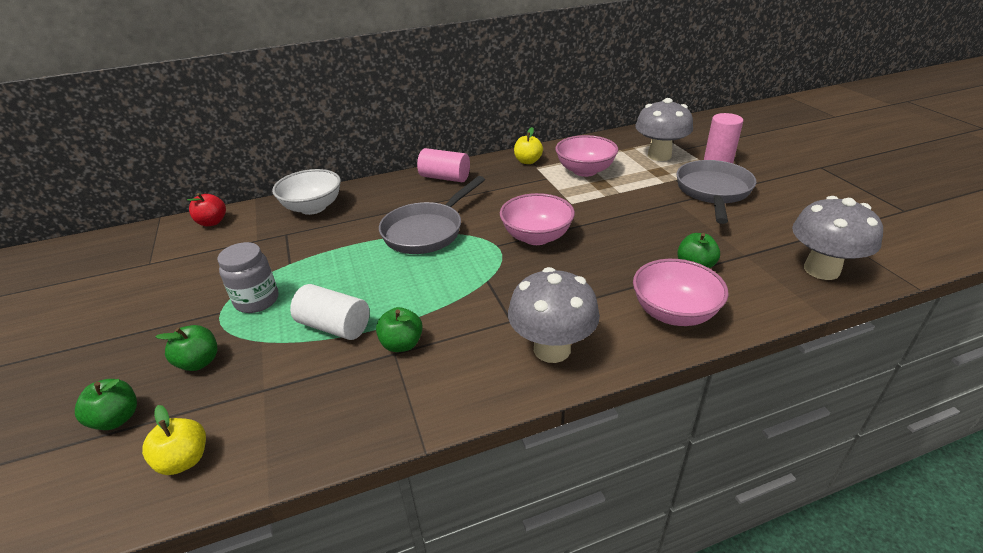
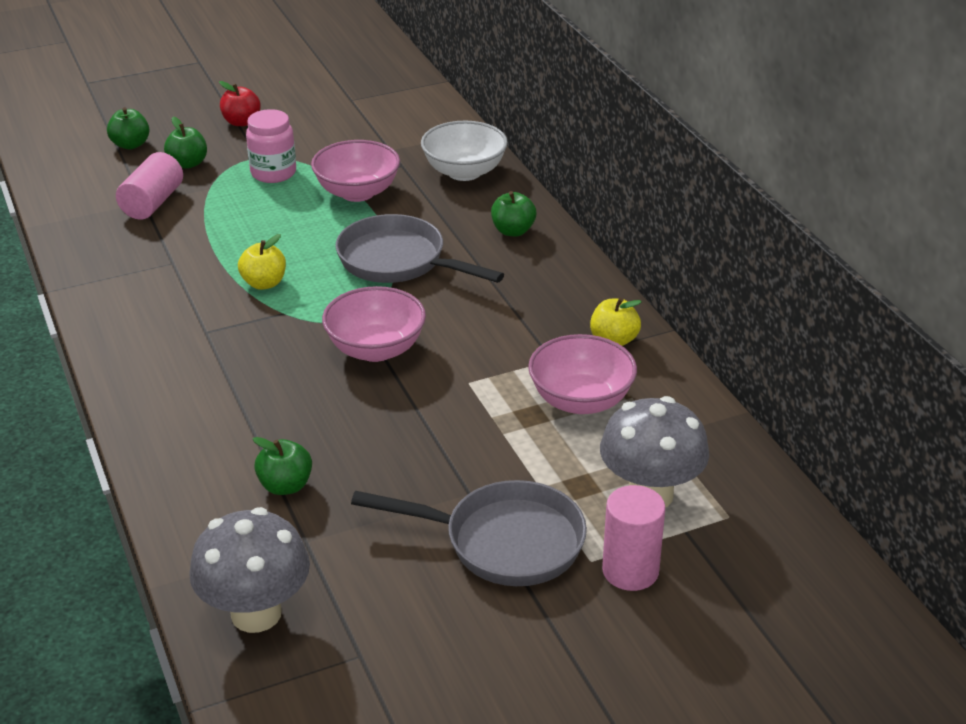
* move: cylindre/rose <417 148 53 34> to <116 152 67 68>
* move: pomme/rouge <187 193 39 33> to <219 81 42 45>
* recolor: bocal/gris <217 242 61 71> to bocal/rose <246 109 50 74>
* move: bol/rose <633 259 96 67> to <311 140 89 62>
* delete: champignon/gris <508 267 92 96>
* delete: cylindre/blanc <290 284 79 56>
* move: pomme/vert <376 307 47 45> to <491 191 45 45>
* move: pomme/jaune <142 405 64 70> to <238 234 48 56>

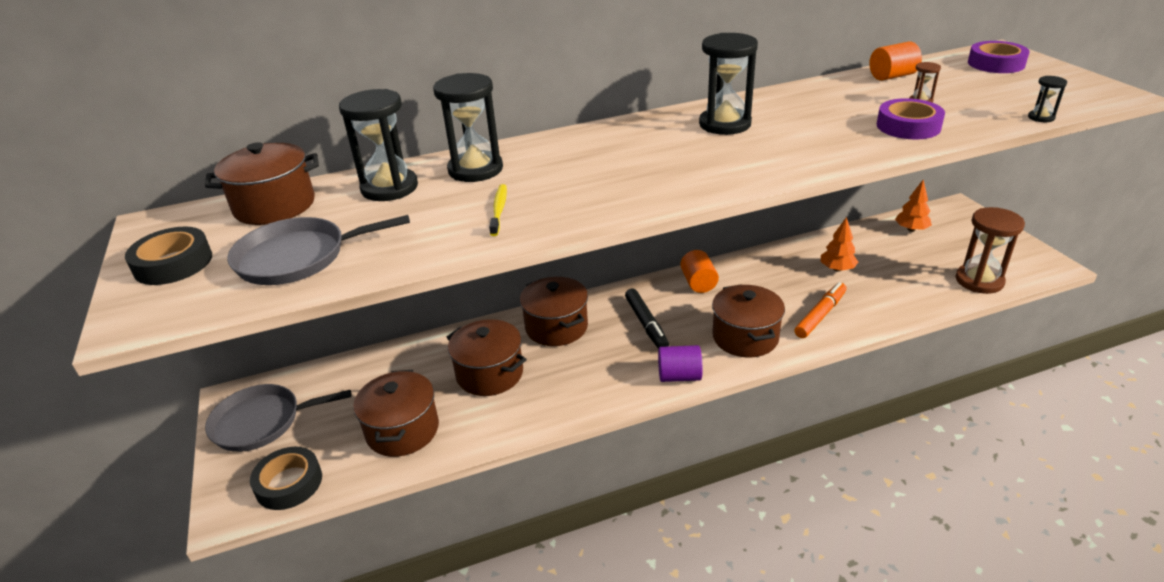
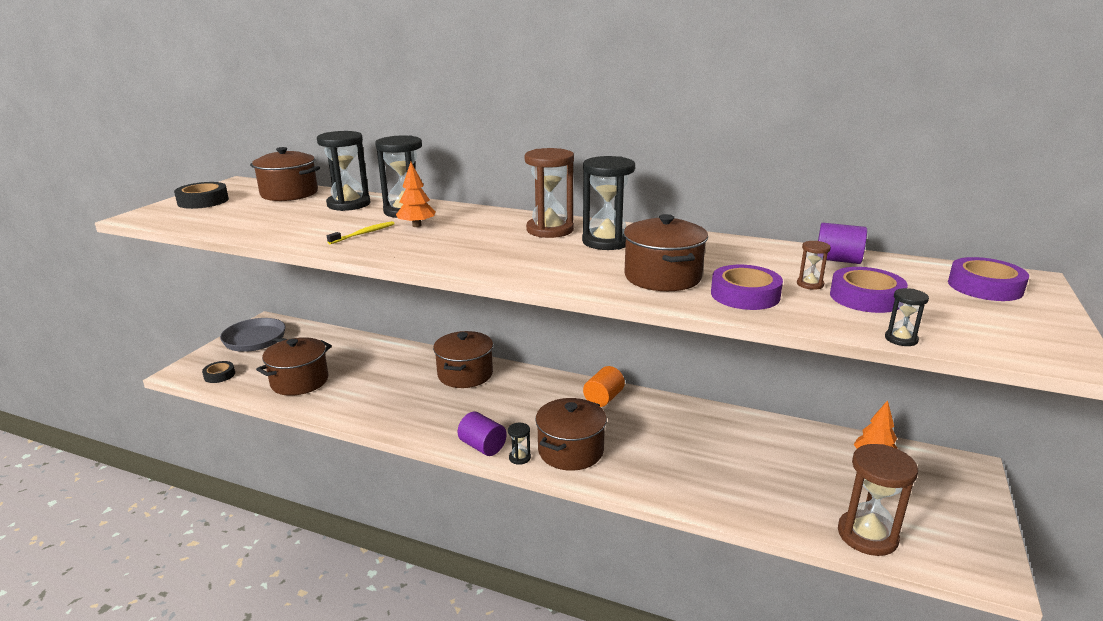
* recolor: cylindre/orange <869 41 53 40> to cylindre/violet <818 223 49 41>
* delete: poêle/gris <227 215 183 70>
* move: arbre/orange <821 217 37 55> to <396 162 39 65>
* delete: feutre/orange <794 282 52 56>
* delete: feutre/noir <625 288 44 61>
* move: marmite/marron <446 319 81 77> to <624 214 84 77>
* resize: ruban adhésif/noir <250 447 72 63> = <202 361 33 22> x0.64
* insert: sablier/marron <525 148 49 90>
* insert: ruban adhésif/violet <830 267 78 46>
* insert: sablier/noir <508 423 23 42>

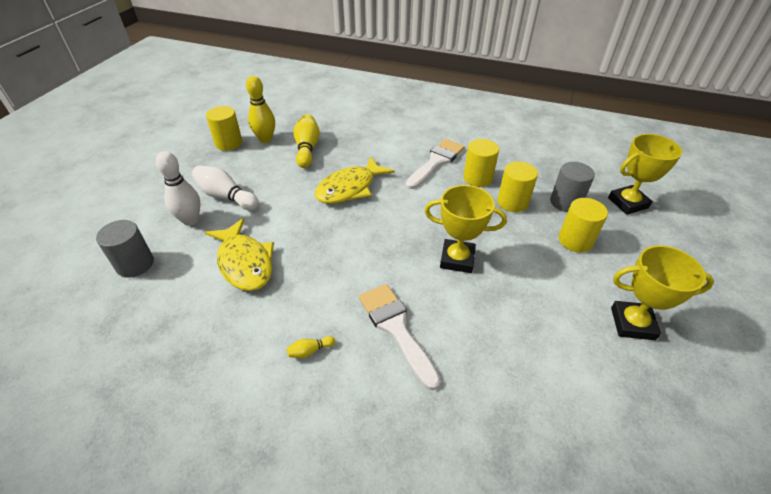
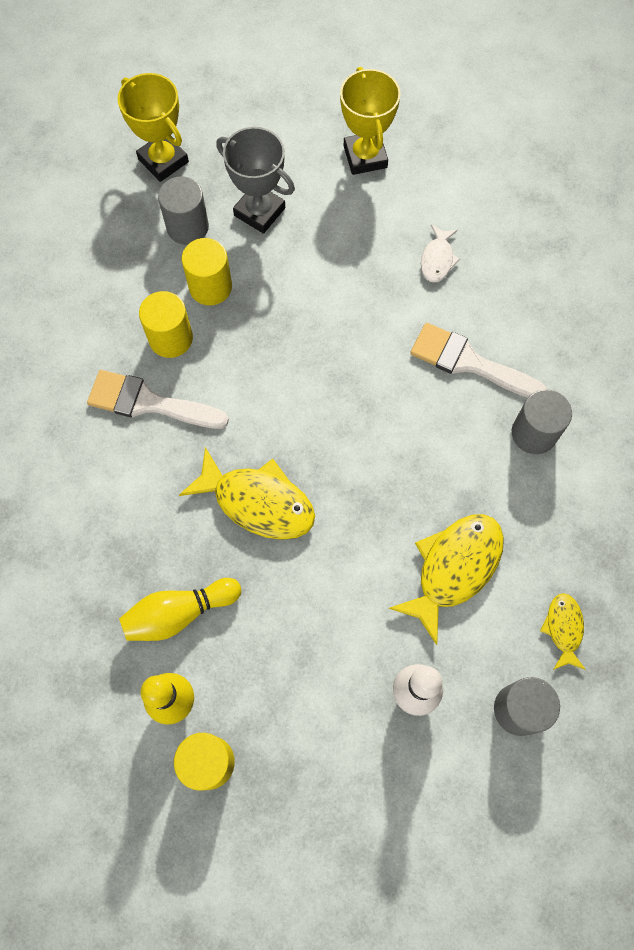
* delete: quille/blanc <192 166 67 44>
* delete: trophée/jaune <425 185 82 88>
* replace: cylindre/jaune <559 198 49 55> to trophée/gris <216 127 79 107>
* rotate: pinceau/blanc <359 284 82 106> = <410 323 137 75> 75 degrees clockwise
* replace: quille/jaune <287 336 48 22> to cylindre/gris <512 389 60 65>
* insert: poisson/blanc <421 225 39 57>
* insert: poisson/jaune <540 593 46 77>

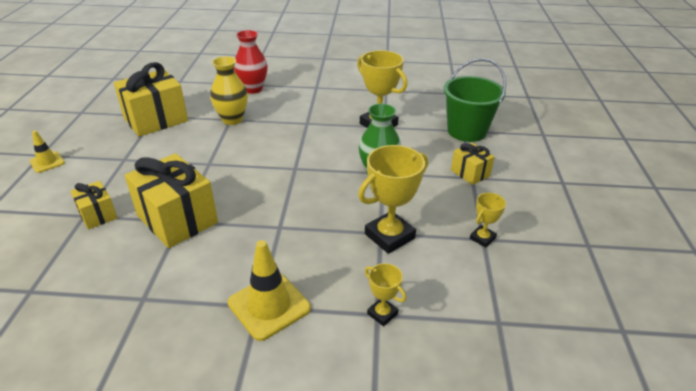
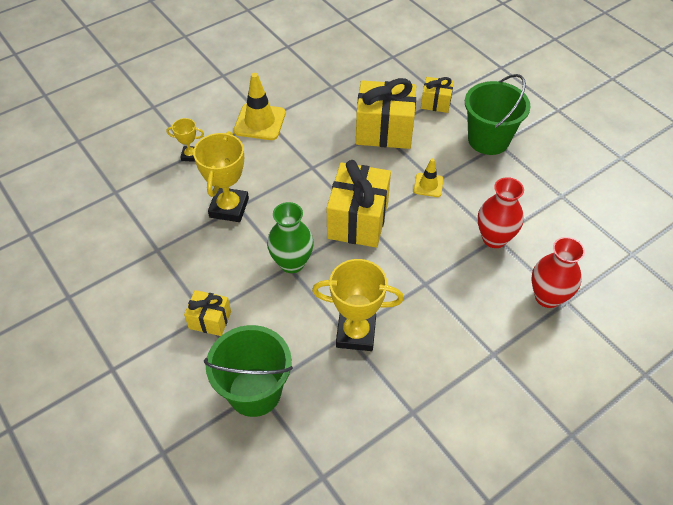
* recolor: vase/jaune <210 56 38 69> to vase/rouge <478 177 46 71>
* move: cadeau/jaune <114 62 74 75> to <327 160 64 88>
* move: cône de chantier/jaune <30 130 35 43> to <413 158 31 39>
* delete: trophée/jaune <470 193 36 55>
* insert: seau/vert <465 74 66 81>

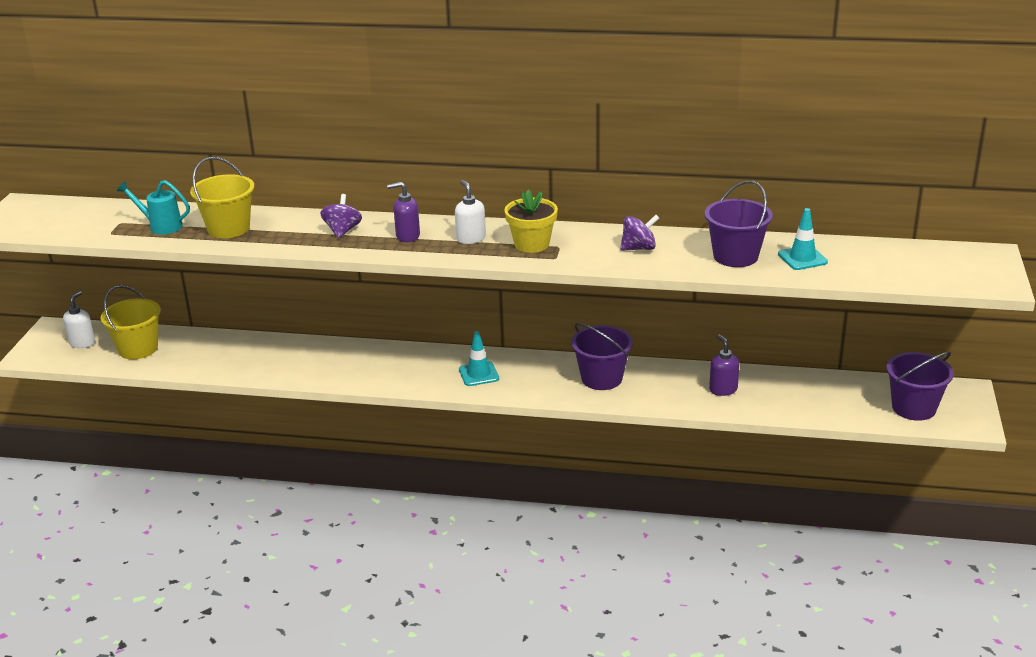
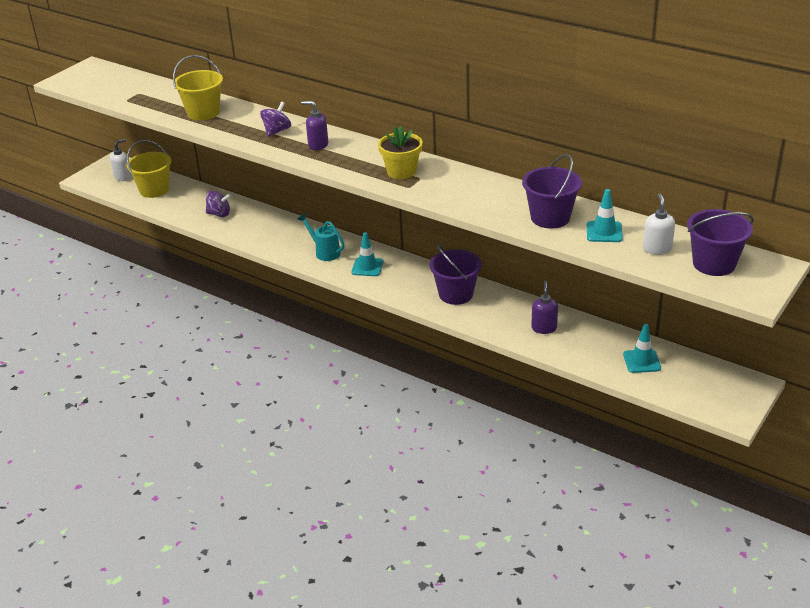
* move: arrosoir/turquoise <117 180 73 54> to <297 214 48 47>
* move: distributeur de savon/blanc <455 180 31 64> to <643 193 32 62>
* move: toupie/violet <620 215 39 36> to <206 191 25 26>
* move: seau/violet <886 352 68 69> to <687 209 67 67>
* insert: cône de chantier/turquoise <623 324 38 49>

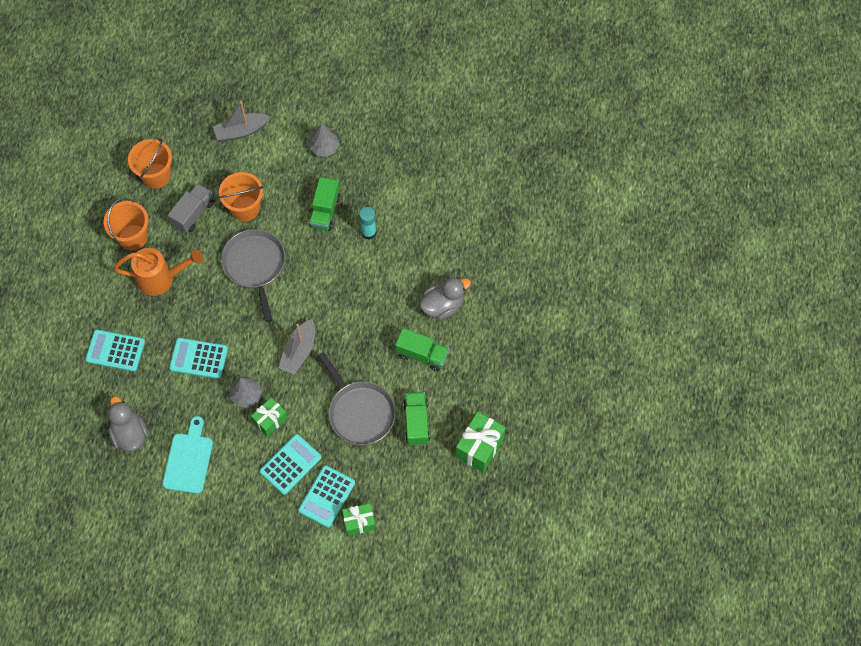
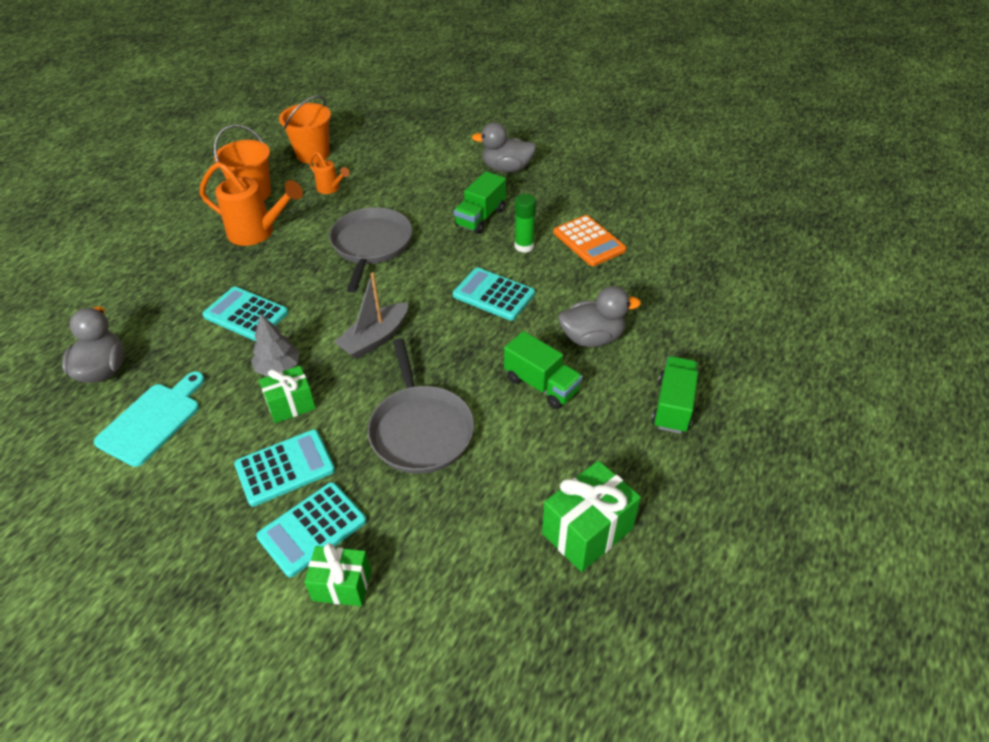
* delete: bateau/gris <213 101 57 41>
* replace: arbre/gris <309 124 31 33> to canard/gris <472 122 64 51>
* delete: seau/orange <218 172 46 50>
* replace: camion/gris <168 183 46 50> to arrosoir/orange <309 151 41 43>
* recolor: bâton de colle/turquoise <359 207 18 33> to bâton de colle/vert <515 194 21 59>
* move: calculatrice/turquoise <85 330 60 42> to <453 268 82 53>
* move: camion/vert <403 392 27 54> to <652 356 46 78>
* insert: calculatrice/orange <553 215 73 51>

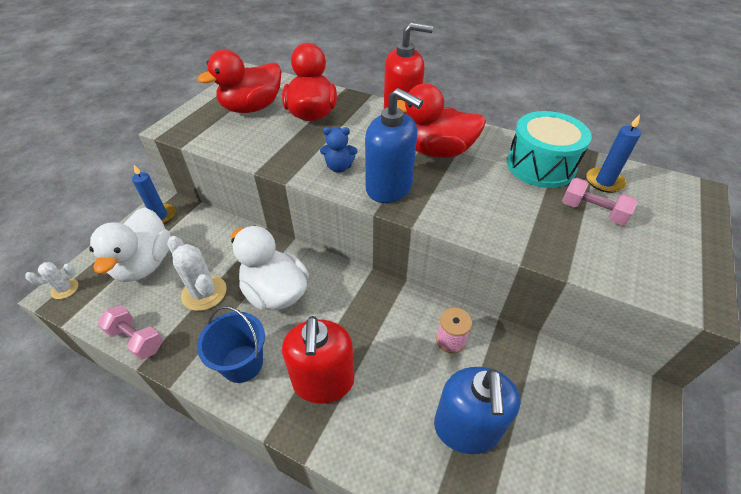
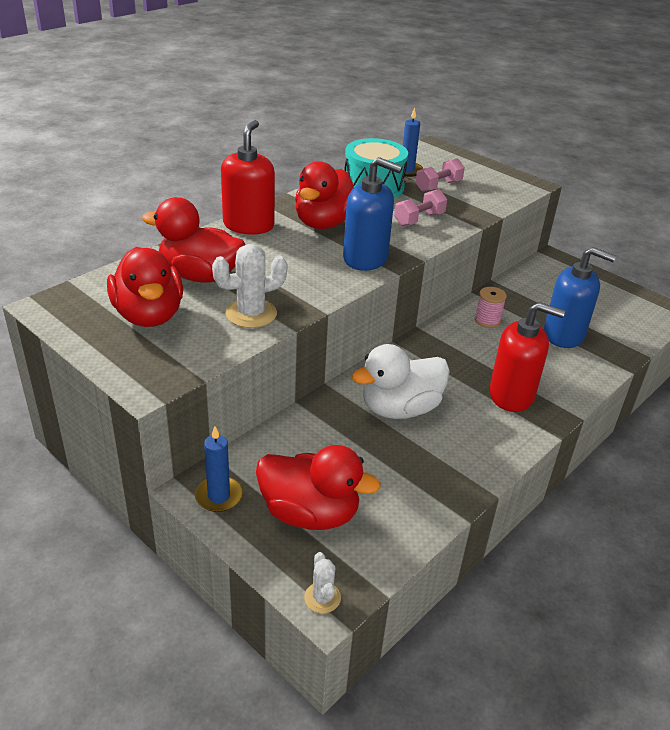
* rotate: distributeur de savon/bleu <365 88 58 115> = <343 157 60 114> 60 degrees clockwise
* delete: ours en peluche/bleu <320 127 37 46>
* recolor: canard/blanc <89 207 82 75> to canard/rouge <256 445 125 85>
* move: cactus/blanc <167 236 60 75> to <212 244 75 84>
* move: haltère/rose <97 305 66 55> to <394 189 53 37>
* delete: seau/bleu <197 306 68 77>

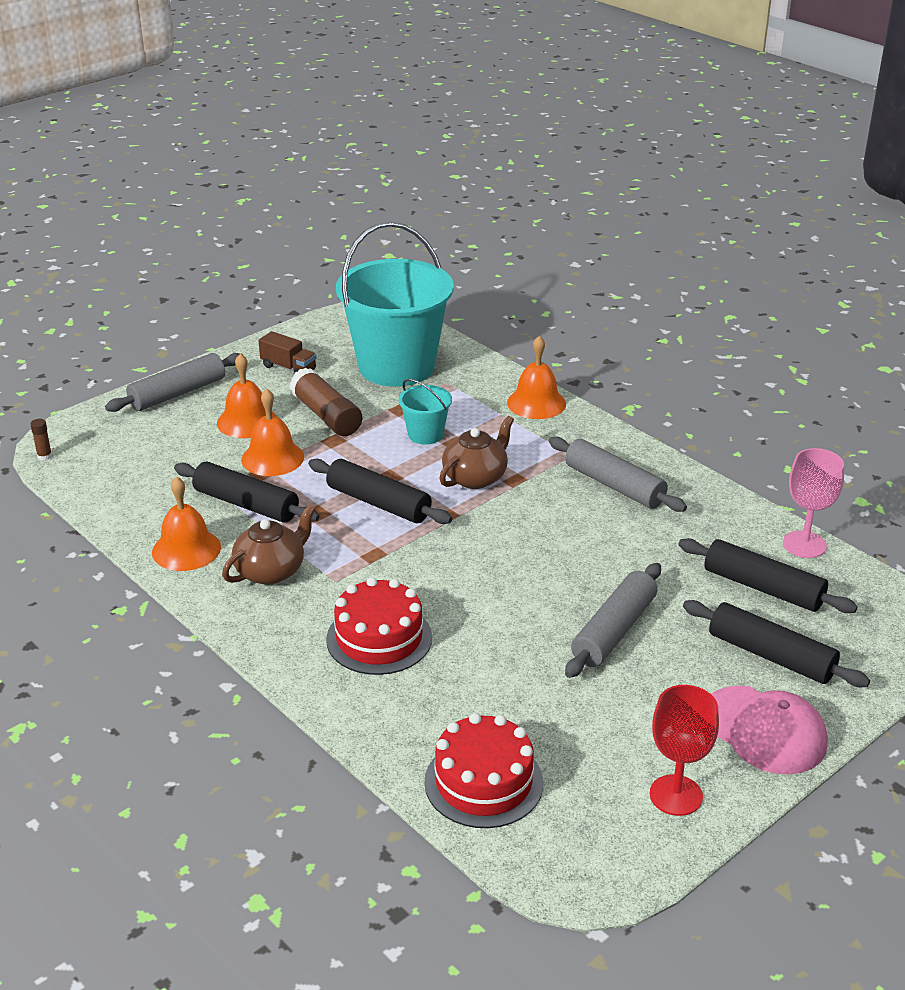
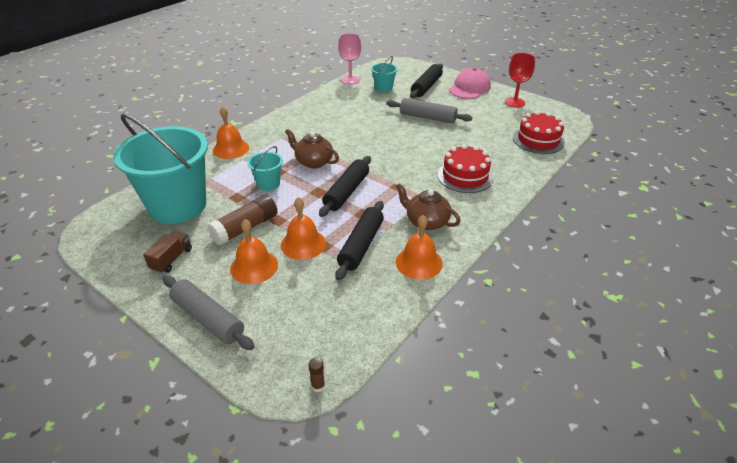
* delete: rouleau à pâtisserie/gris <549 437 138 75>
* replace: rouleau à pâtisserie/noir <679 538 179 75> to seau/turquoise <371 56 27 36>

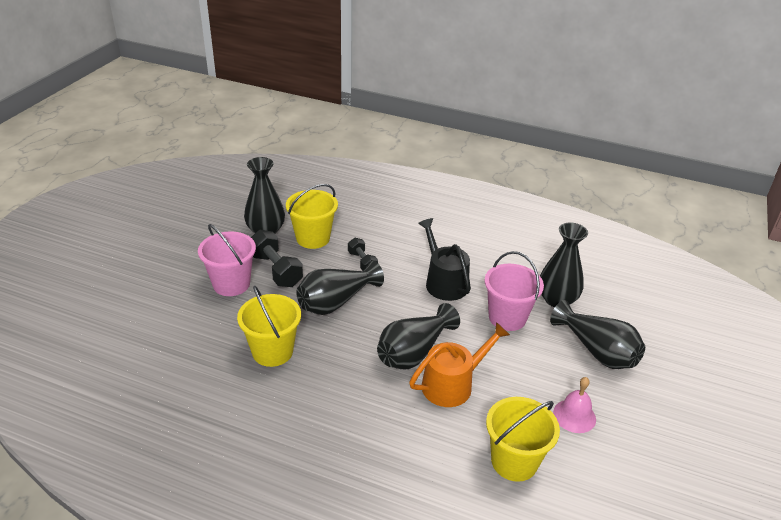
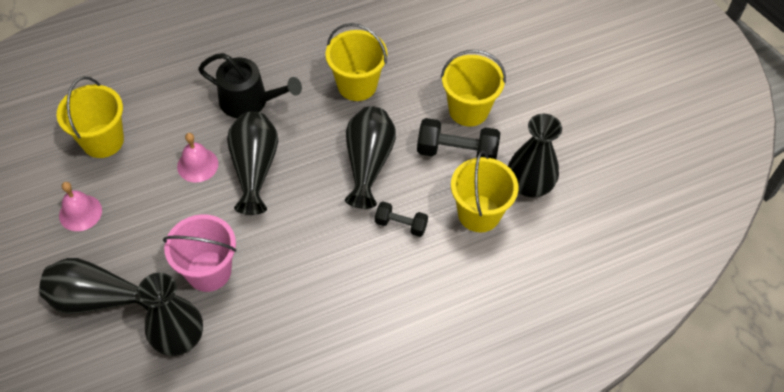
* move: arrosoir/noir <418 218 53 83> to <198 53 104 66>
* recolor: seau/rose <198 224 58 72> to seau/jaune <441 50 65 76>
* replace: arrosoir/orange <409 322 101 85> to cloche/rose <177 133 41 49>

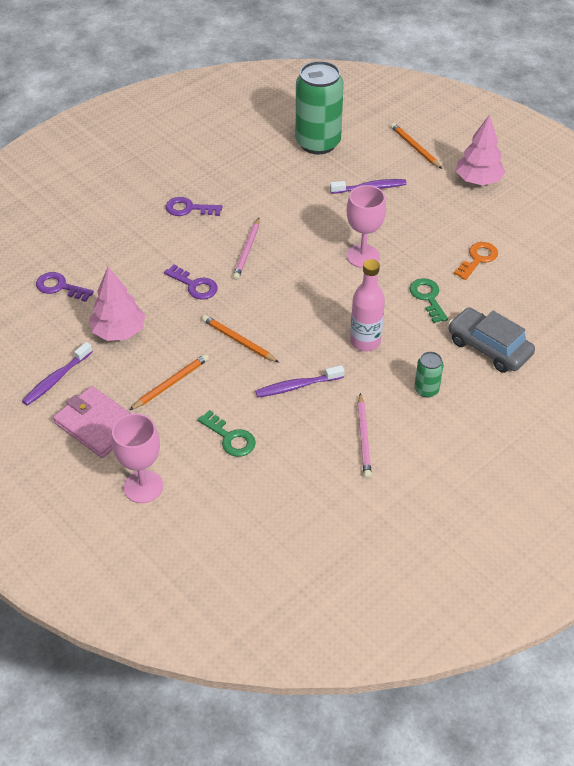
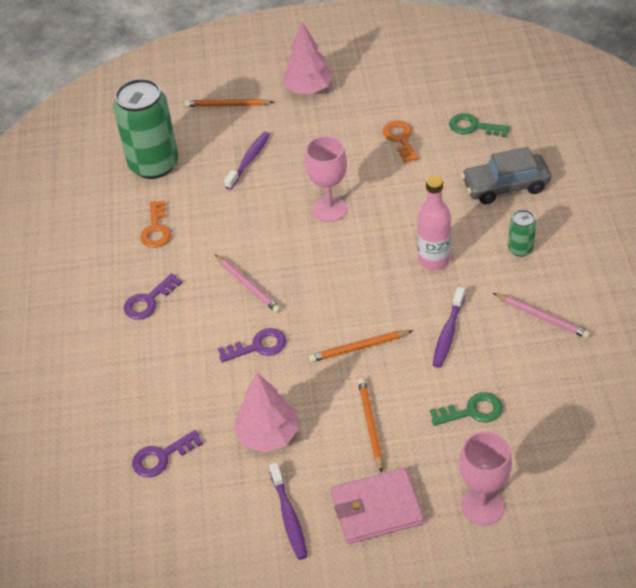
* move: clé/vert <410 278 38 45> to <449 113 61 24>
* insert: clé/orange <140 201 31 47>

